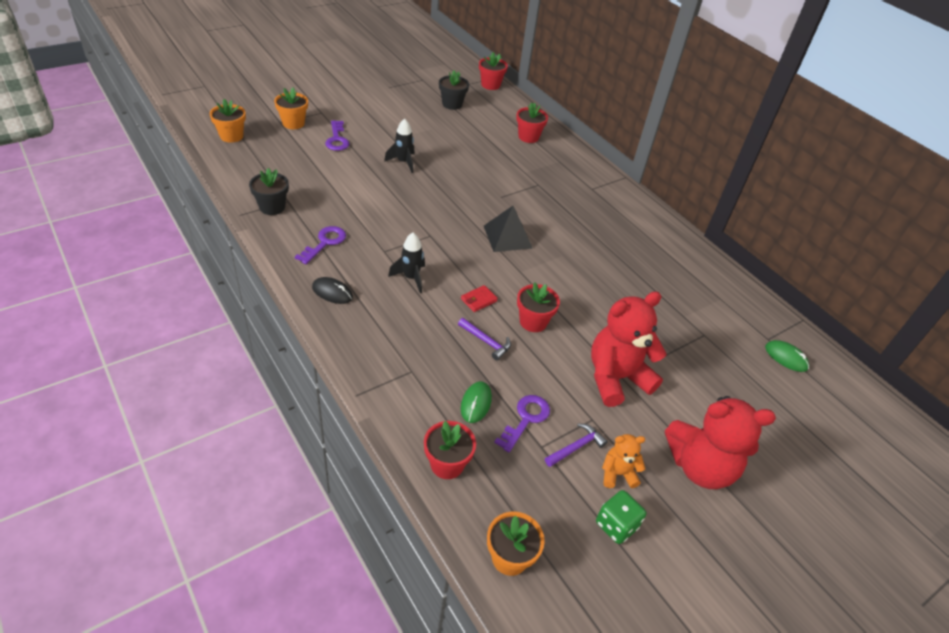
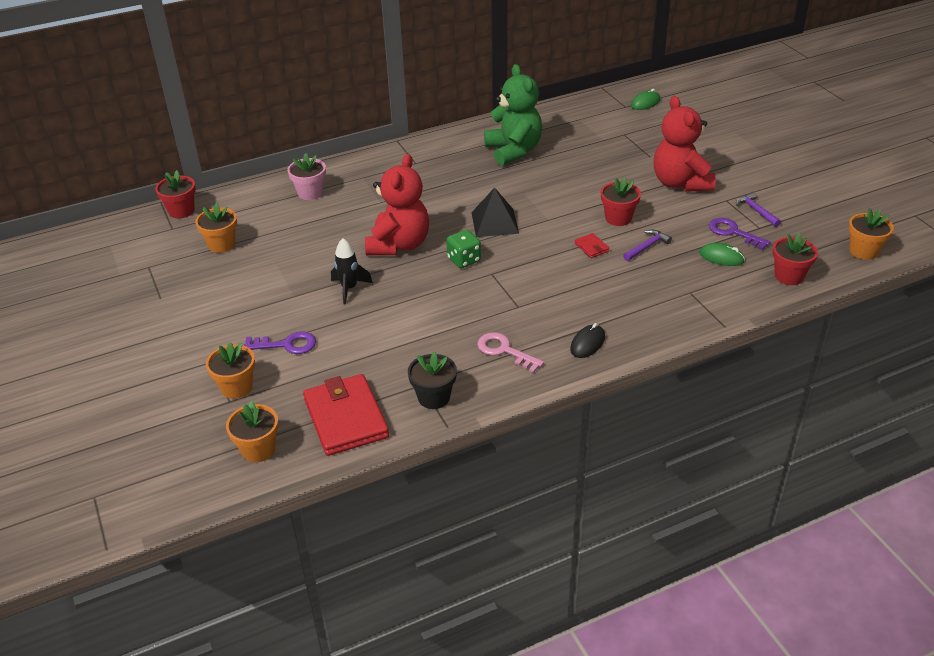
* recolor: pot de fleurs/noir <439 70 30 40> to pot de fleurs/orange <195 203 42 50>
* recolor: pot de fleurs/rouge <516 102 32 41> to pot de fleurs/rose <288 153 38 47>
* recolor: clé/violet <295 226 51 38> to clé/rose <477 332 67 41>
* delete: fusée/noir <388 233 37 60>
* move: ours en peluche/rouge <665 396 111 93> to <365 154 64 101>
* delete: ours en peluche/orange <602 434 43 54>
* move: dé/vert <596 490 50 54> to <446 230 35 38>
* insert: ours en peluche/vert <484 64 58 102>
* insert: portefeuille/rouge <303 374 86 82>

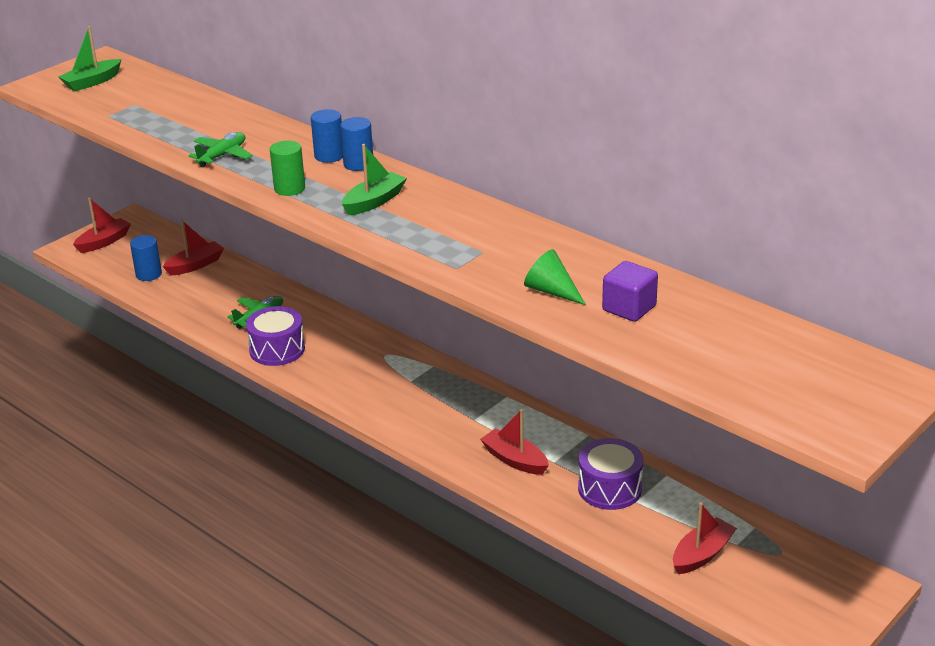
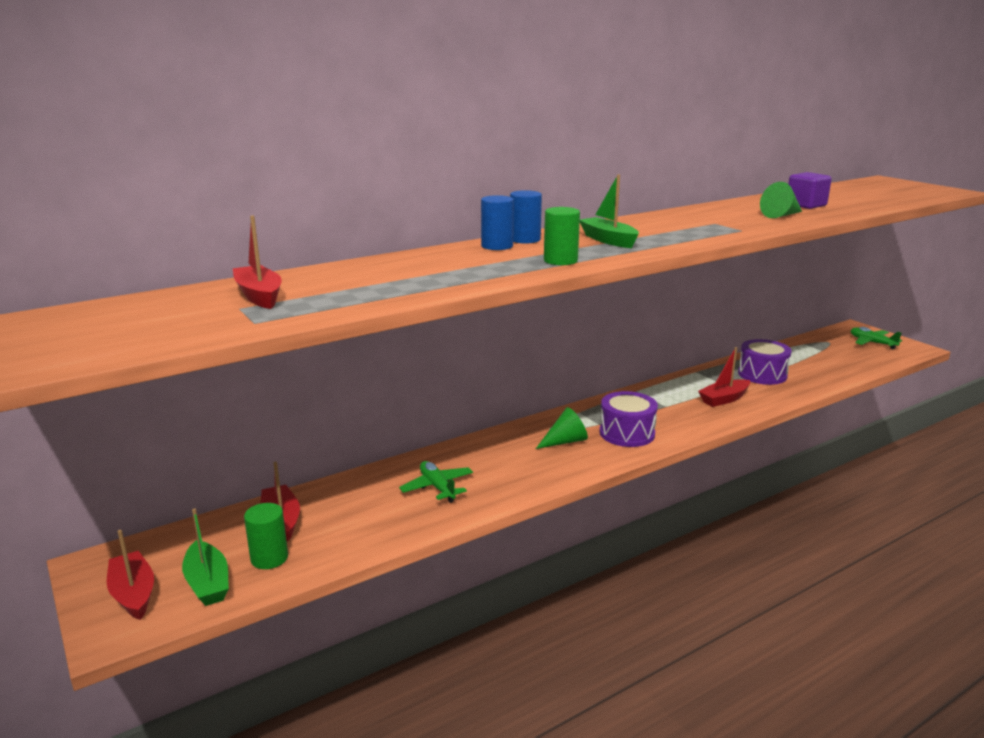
* move: bateau/vert <58 26 63 65> to <182 508 47 98>
* move: avion/vert <188 132 65 35> to <851 327 51 22>
* recolor: cylindre/bleu <130 235 32 46> to cylindre/vert <244 503 44 66>
* move: tambour/violet <246 306 59 60> to <600 391 58 56>
* move: bateau/rouge <673 502 64 72> to <232 216 50 93>
* insert: cône/vert <536 407 52 42>

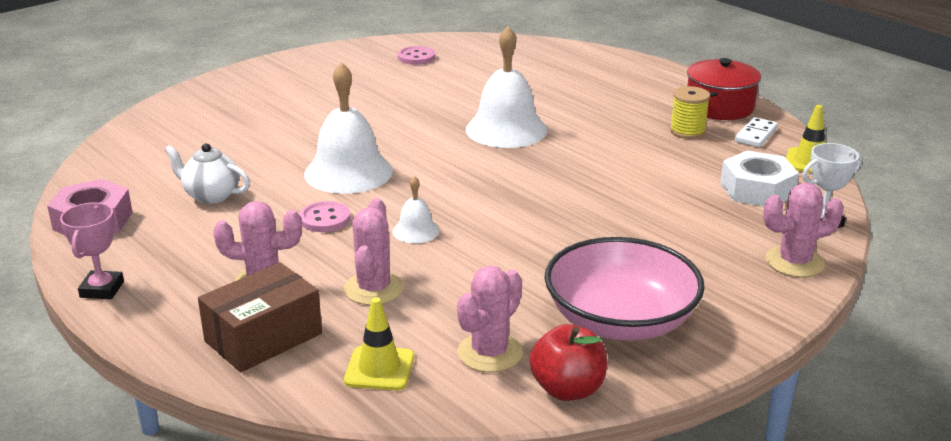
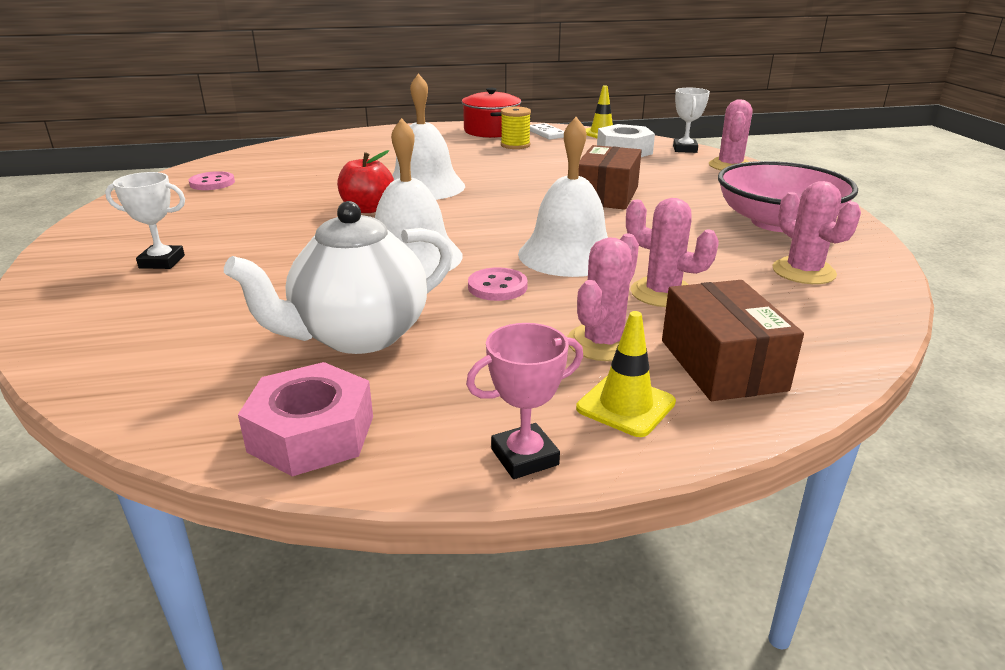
* resize: théière/blanc <164 143 86 61> = <224 201 229 153> x1.73
* resize: cloche/blanc <393 176 47 67> = <518 117 90 160> x2.06
* rotate: trophée/rose <60 203 64 96> = <466 323 117 156> 60 degrees counterclockwise
* move: cône de chantier/jaune <344 297 70 93> to <576 311 100 126>
* move: pomme/rouge <530 324 77 77> to <337 150 57 63>
* insert: boîte/marron <578 145 64 65>
* insert: trophée/blanc <105 172 80 97>

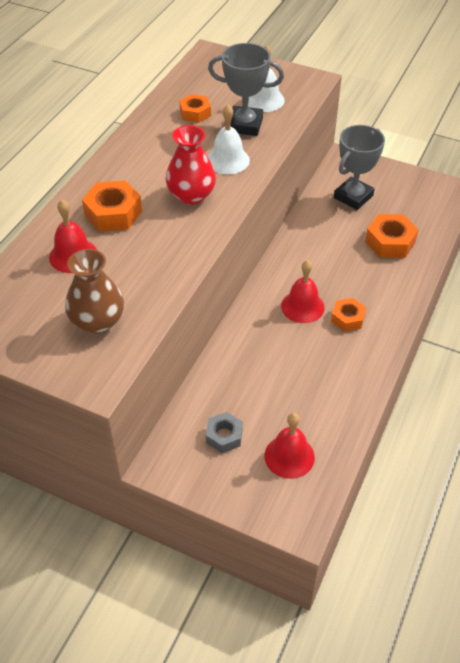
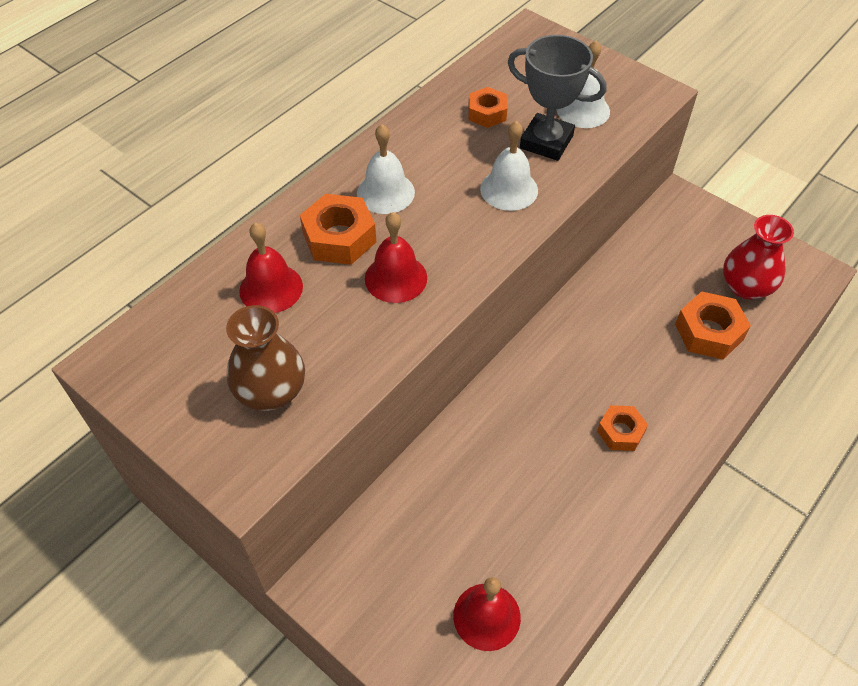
* move: vase/rouge <166 125 50 80> to <723 215 71 85>
* delete: trophée/gris <334 125 51 85>
* move: cloche/rouge <281 260 44 63> to <365 212 62 91>
* delete: écrou/gris <206 412 37 41>
* insert: cloche/blanc <357 124 58 90>

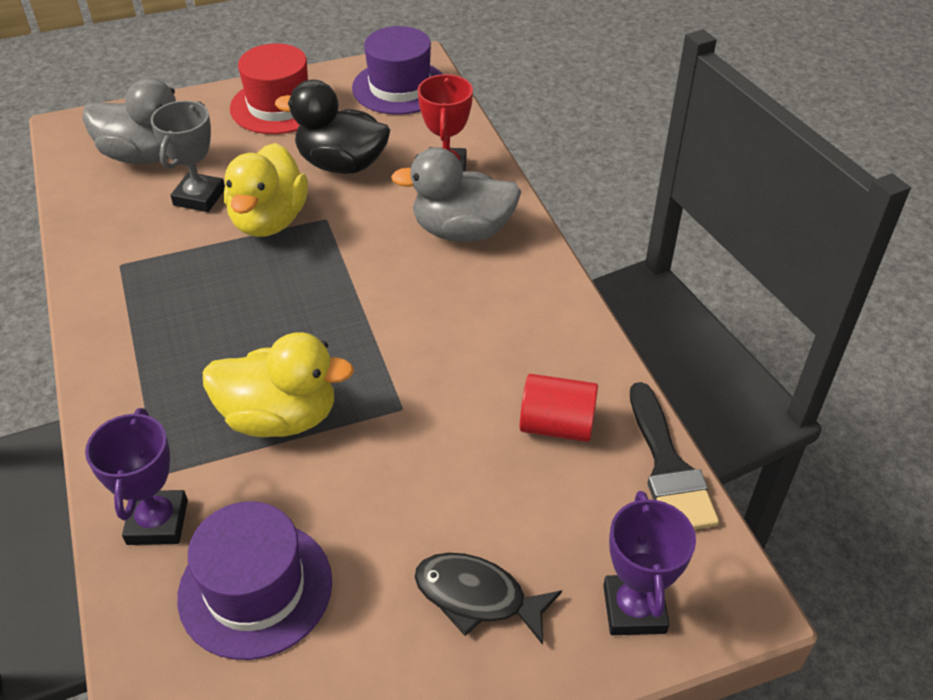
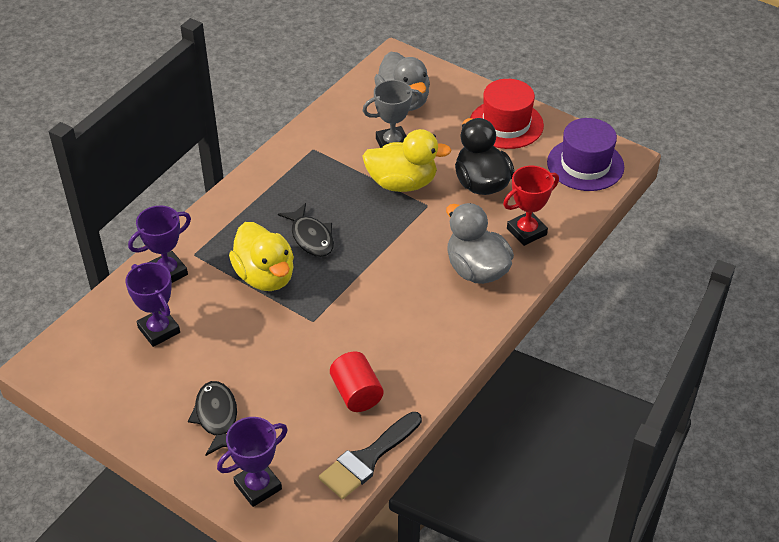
* rotate: canard/jaune <224 143 84 94> = <363 129 89 63> 150 degrees counterclockwise
* replace: chapeau/violet <177 501 155 159> to trophée/violet <125 262 55 85>
* insert: poisson/noir <278 203 56 54>

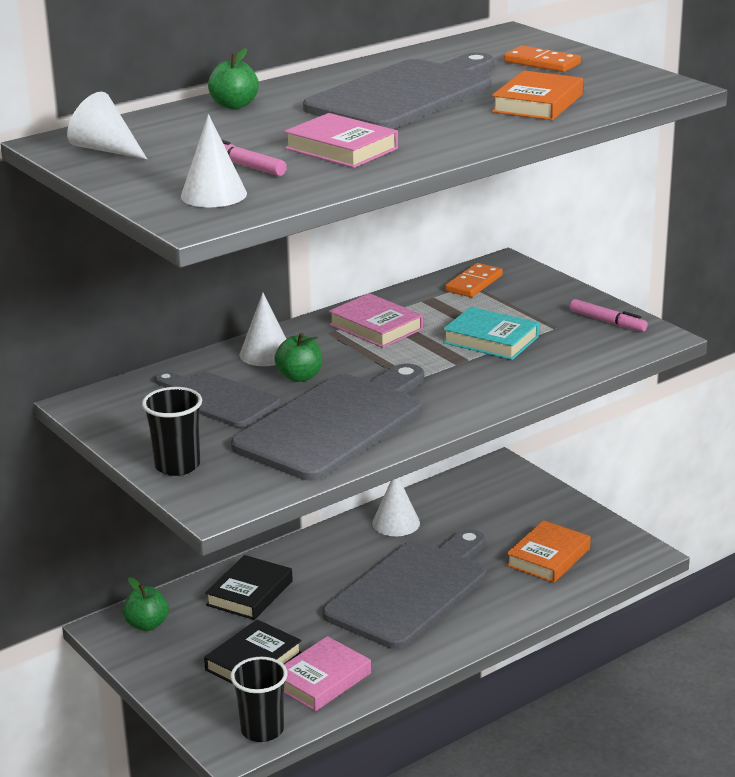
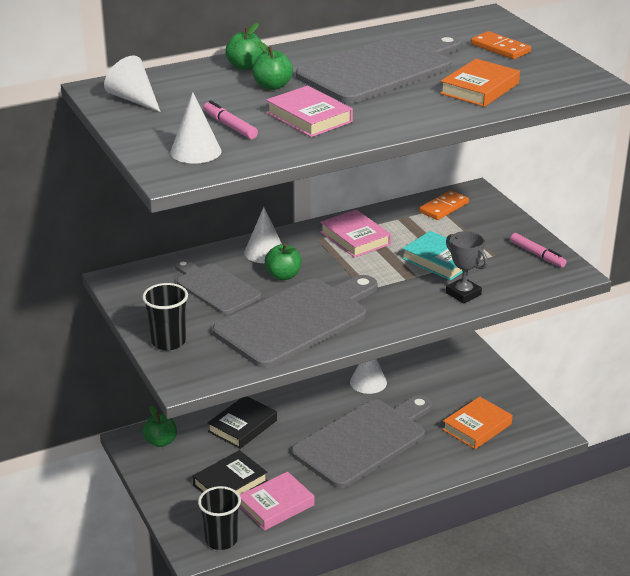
* insert: pomme/vert <252 41 41 49>
* insert: trophée/gris <446 231 42 72>

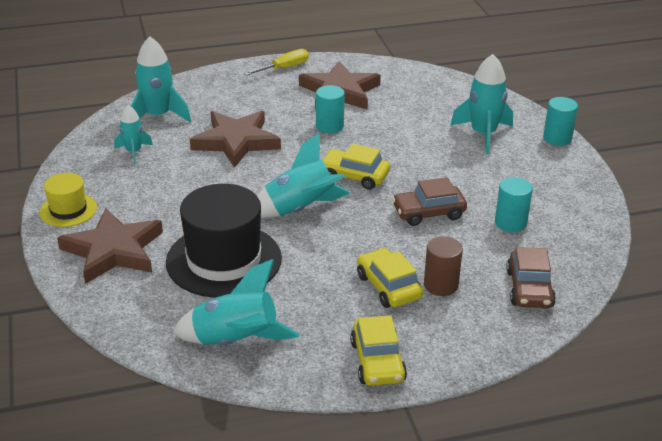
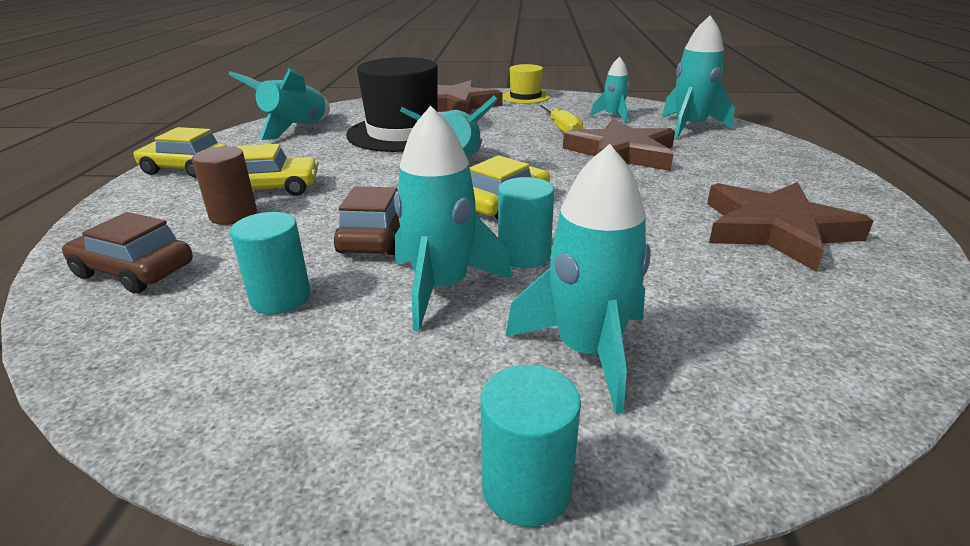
* move: tournevis/jaune <244 49 65 27> to <538 103 45 30>
* move: cylindre/turquoise <316 85 29 48> to <498 177 56 91>
* insert: fusée/turquoise <394 106 118 226>

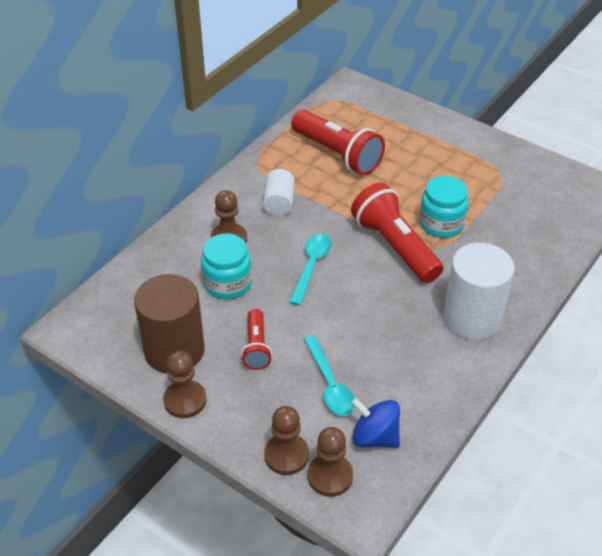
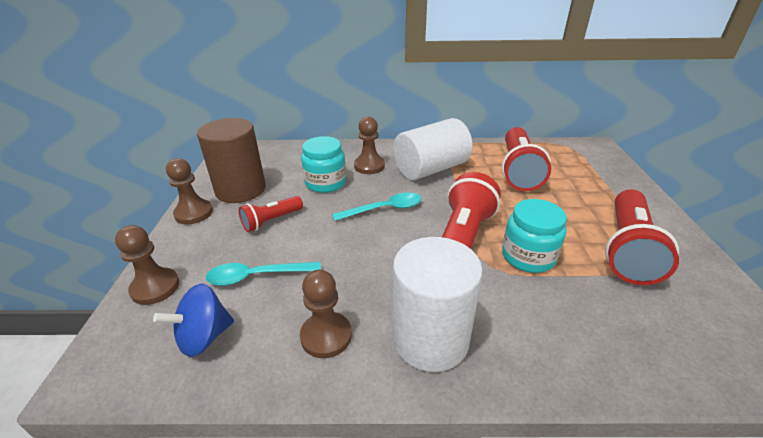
* resize: cylindre/blanc <263 169 31 47> = <393 118 80 62> x1.81
* rotate: cuillère/turquoise <304 336 51 80> = <206 262 115 24> 45 degrees clockwise
* rotate: toupie/bleu <351 398 49 50> = <153 284 81 73> 120 degrees counterclockwise
* move: pion/marron <308 427 45 70> to <300 270 52 88>
* insert: lampe de poche/rouge <605 189 74 96>

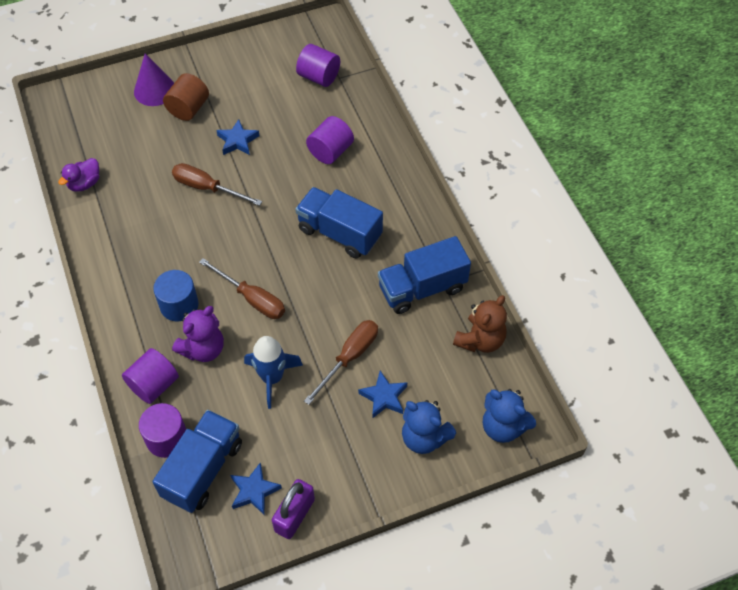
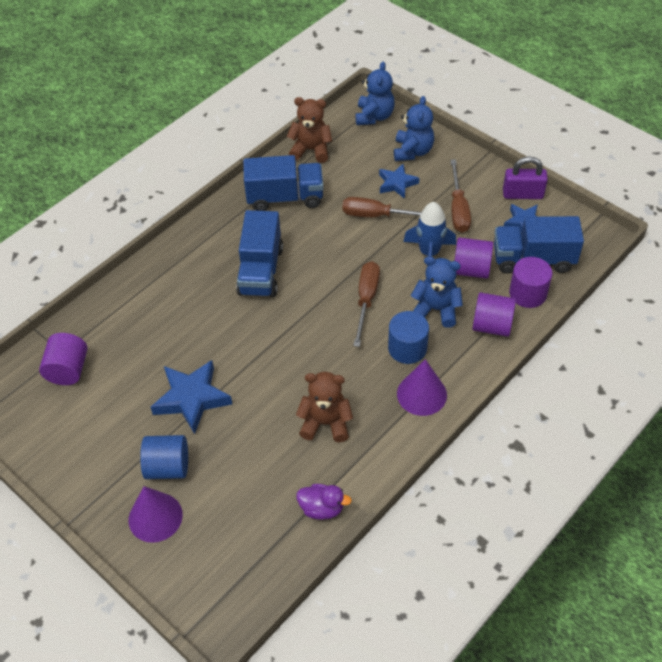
* recolor: cylindre/marron <163 73 46 48> to cylindre/bleu <140 435 48 44>
* move: cylindre/violet <306 116 48 48> to <454 238 39 41>
* resize: étoile/bleu <216 119 43 36> = <151 360 81 74> x1.62
* move: tournevis/marron <172 163 90 43> to <450 159 21 74>
* rotate: camion/bleu <378 236 93 78> = <243 155 81 56> 45 degrees counterclockwise
* recolor: ours en peluche/violet <172 306 52 56> to ours en peluche/bleu <411 256 52 72>
* insert: cône/violet <397 359 50 57>
* insert: ours en peluche/marron <296 372 57 70>

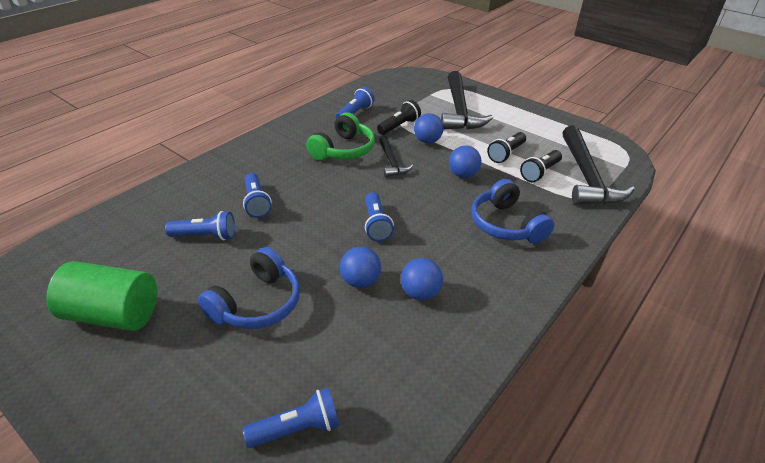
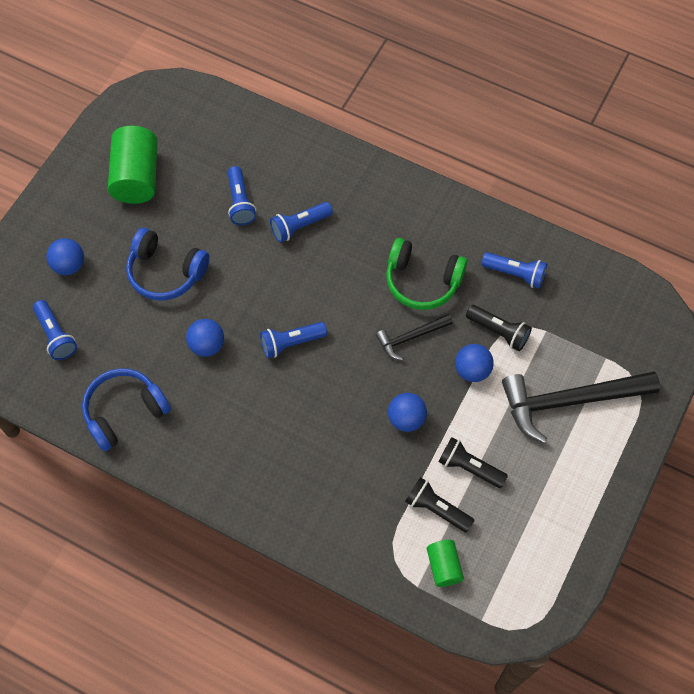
* replace: marteau/noir <562 125 73 80> to cylindre/vert <427 540 37 47>
* move: casque audio/bleu <471 179 83 64> to <82 368 89 83>
* move: balle/bleu <401 258 42 42> to <46 238 38 37>

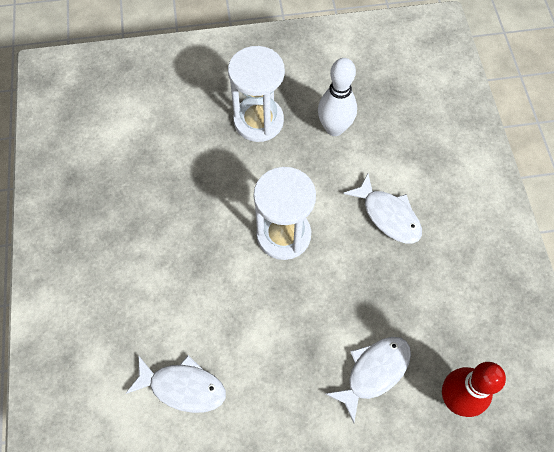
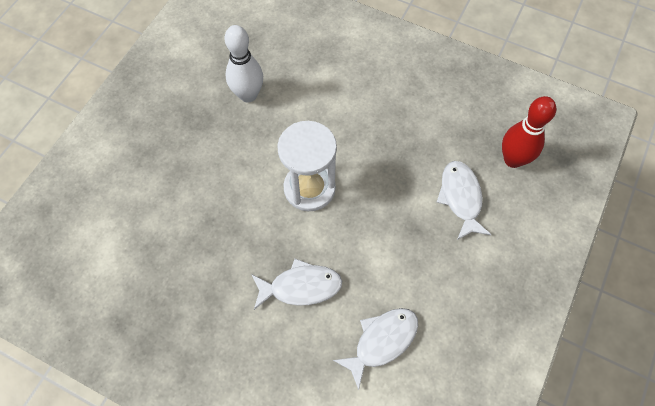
* delete: sablier/blanc <228 46 57 96>
* move: poisson/blanc <343 174 79 69> to <251 259 91 51>

